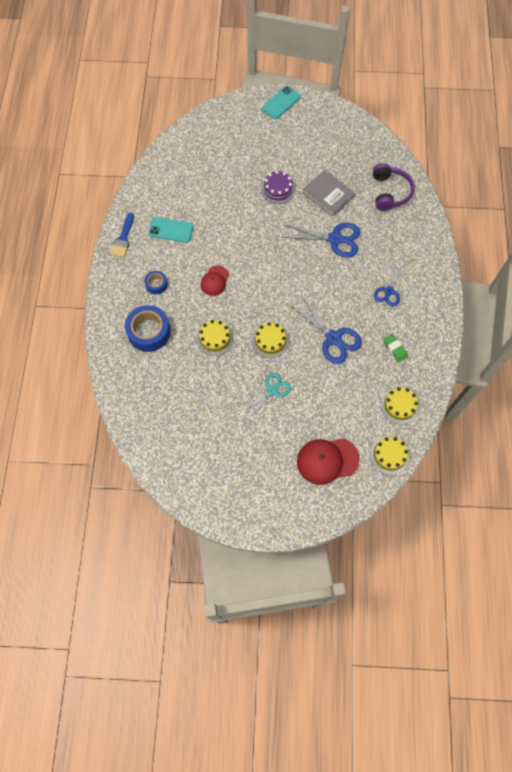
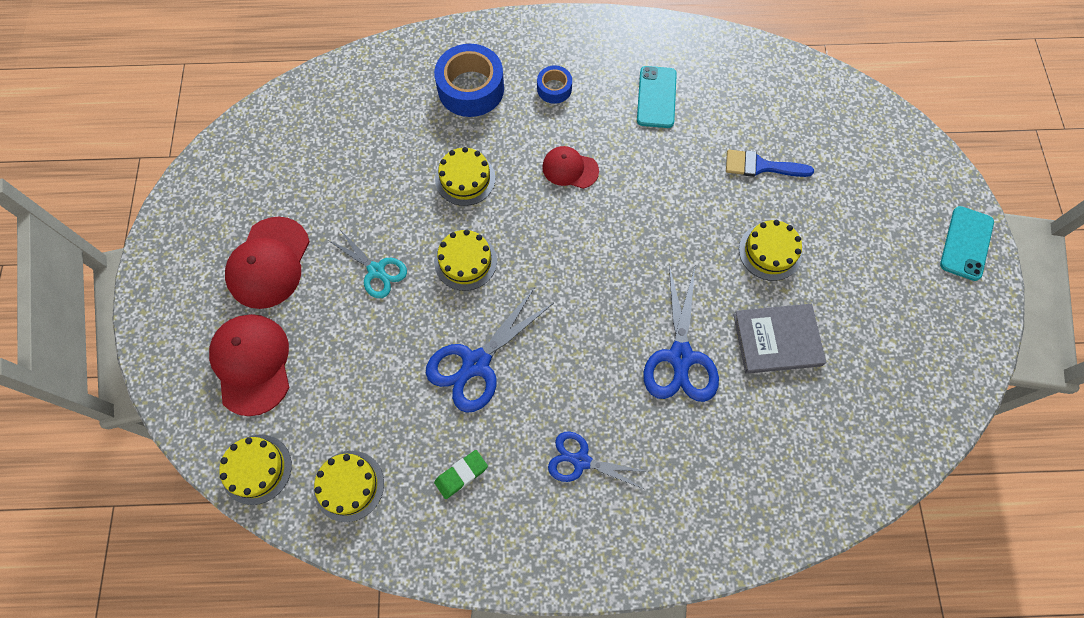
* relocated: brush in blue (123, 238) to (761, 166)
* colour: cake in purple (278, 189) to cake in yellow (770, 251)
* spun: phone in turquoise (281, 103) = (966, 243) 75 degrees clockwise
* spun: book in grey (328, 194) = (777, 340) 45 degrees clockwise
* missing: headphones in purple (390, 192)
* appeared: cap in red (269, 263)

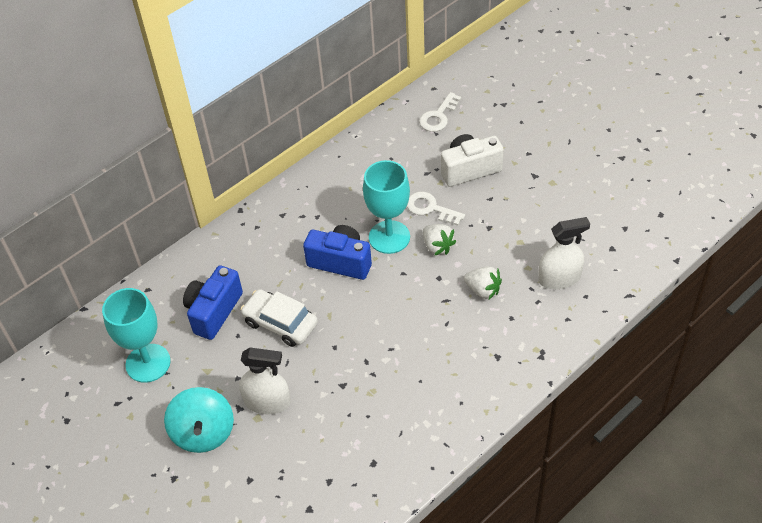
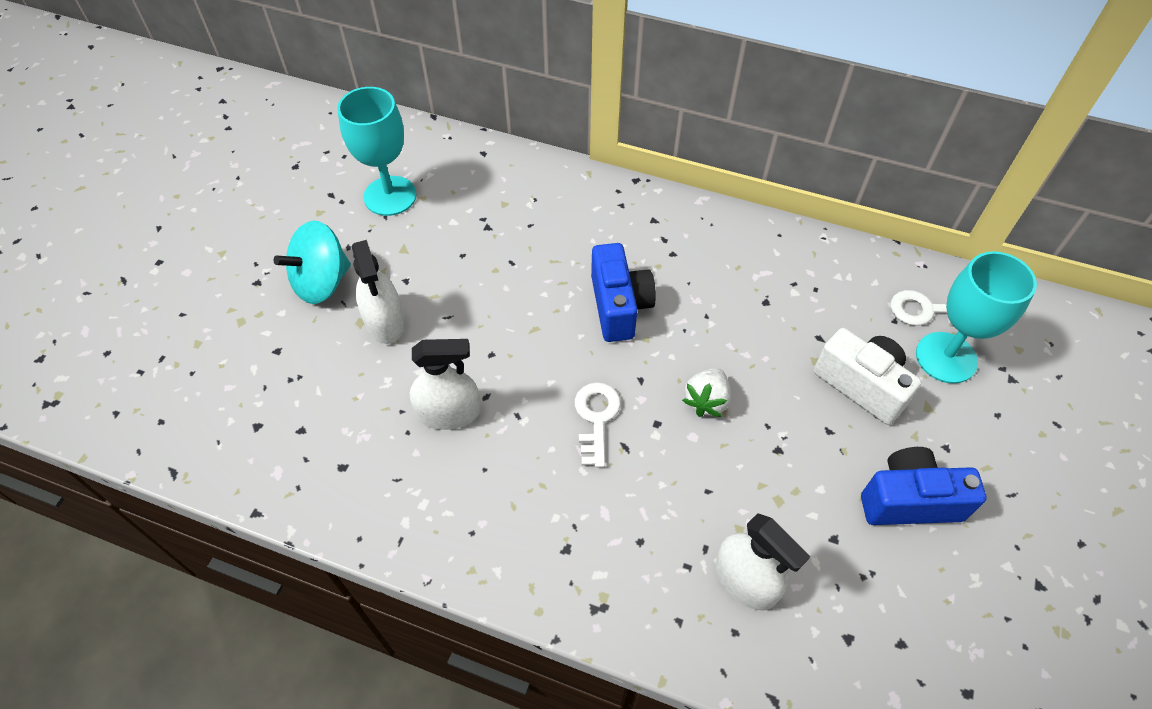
* relocated: camera in blue (214, 311) to (909, 500)
* missing: car in white (280, 323)
* relocated: goblet in turquoise (389, 237) to (946, 357)
* relocated: key in white (430, 208) to (596, 418)
* missing: strawberry in white (483, 290)
* appeared: spray bottle in white (449, 413)

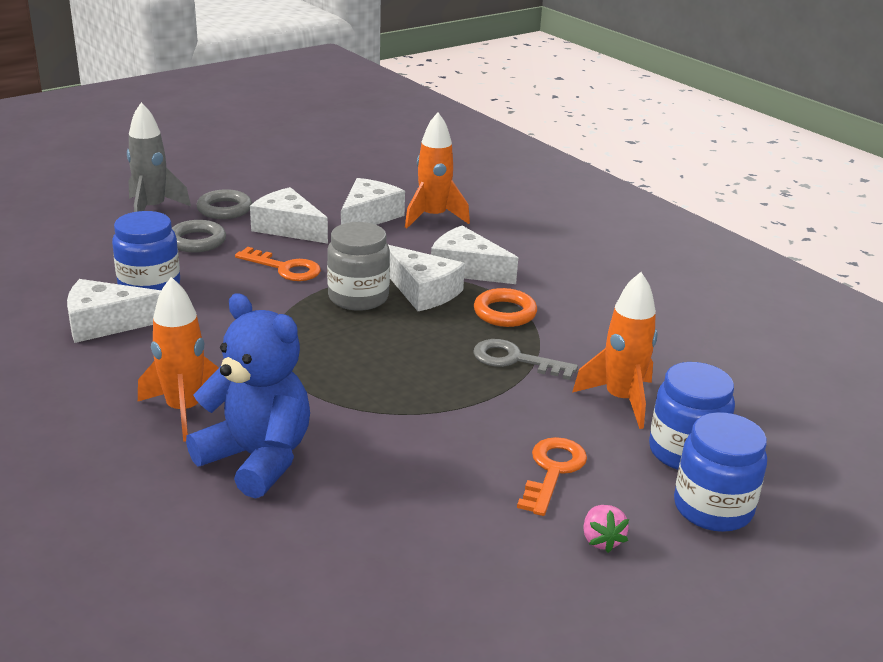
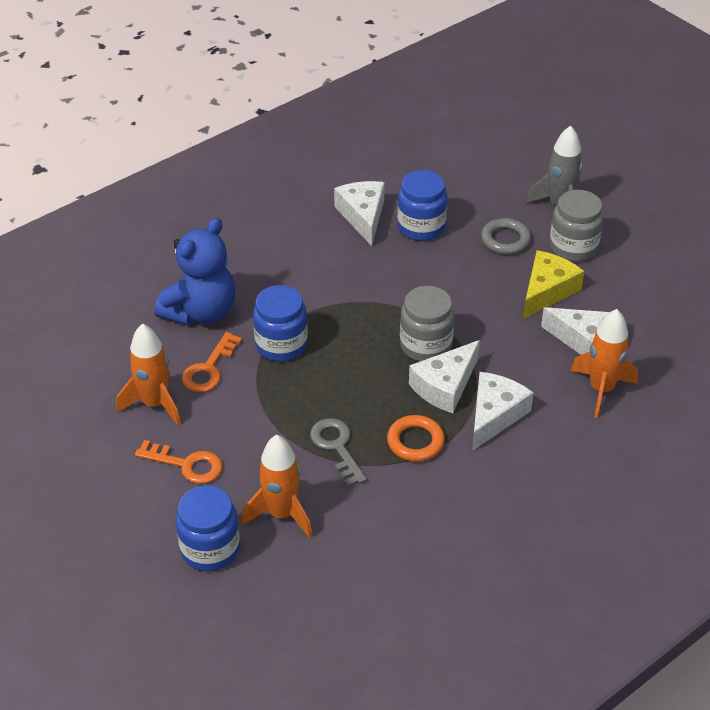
* relocated: rocket in orange (184, 410) to (155, 404)
* exchanged: ring in grey (224, 209) to jar in grey (573, 247)
* relocated: key in orange (284, 268) to (209, 369)
* colour: cheese in white (288, 228) to cheese in yellow (547, 291)
* spun: key in grey (515, 360) = (337, 447) 45 degrees counterclockwise
* missing: strawberry in pink (601, 540)
* relocated: jar in blue (712, 508) to (281, 345)

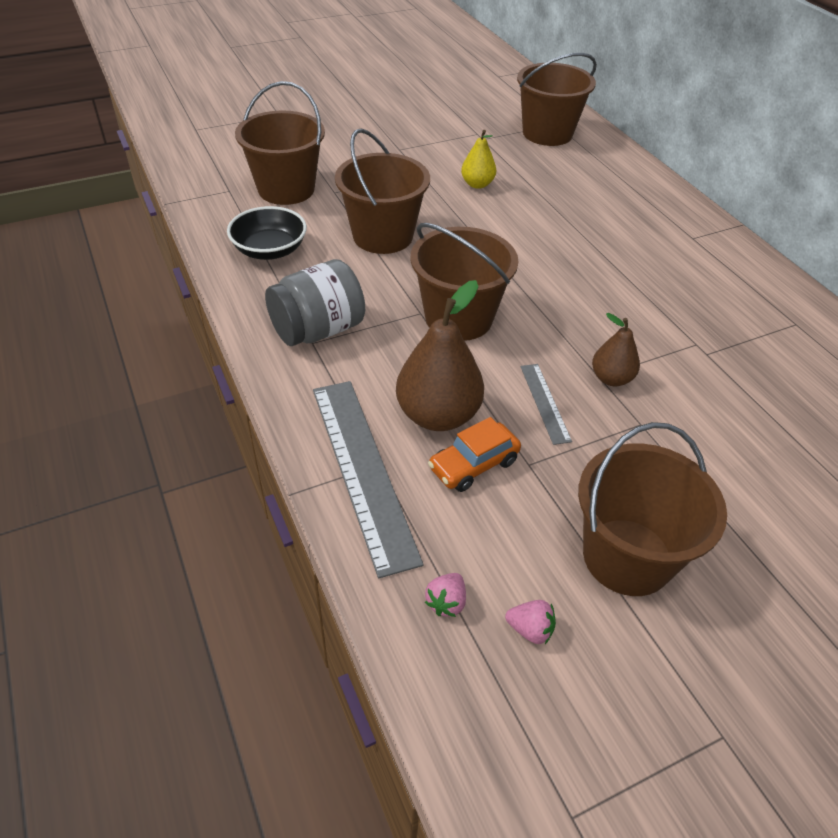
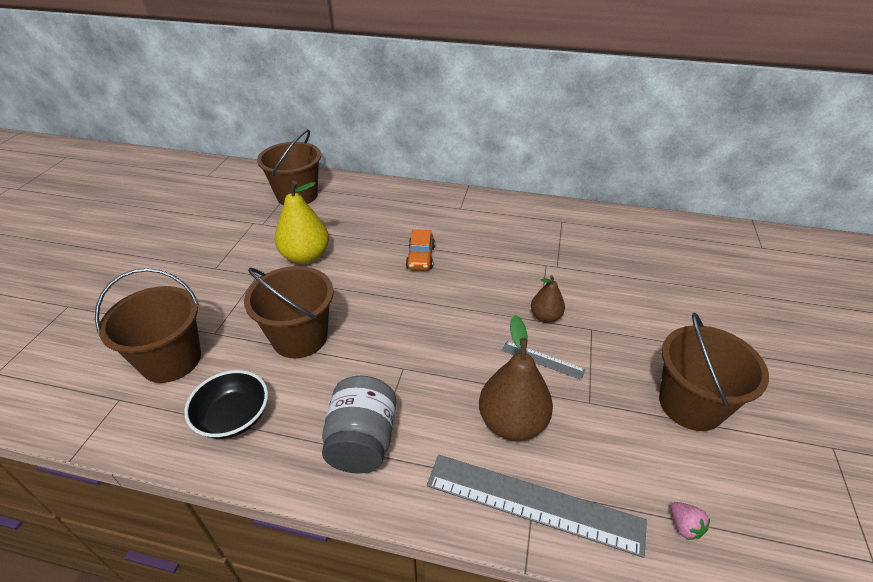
* missing: bucket in brown (458, 318)
* relocated: car in orange (473, 465) to (420, 257)
* size: pear in yellow (477, 184) = (305, 256) x1.77
* missing: strawberry in pink (530, 630)

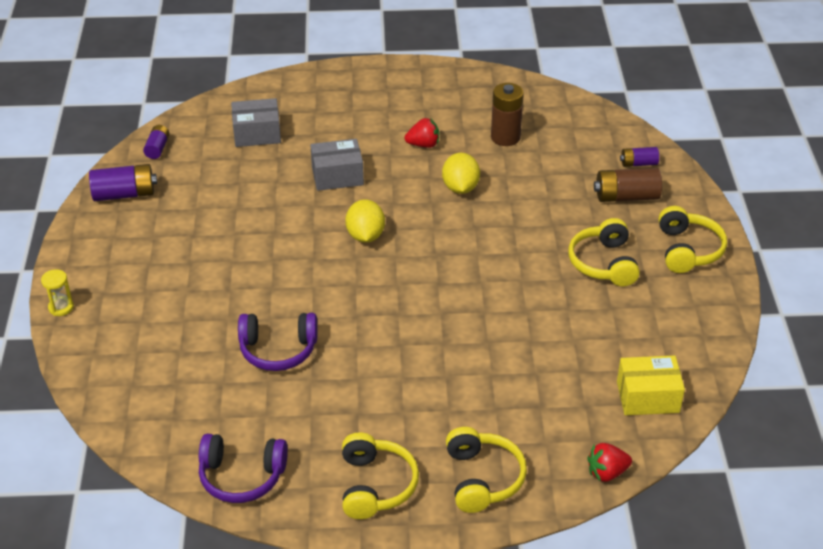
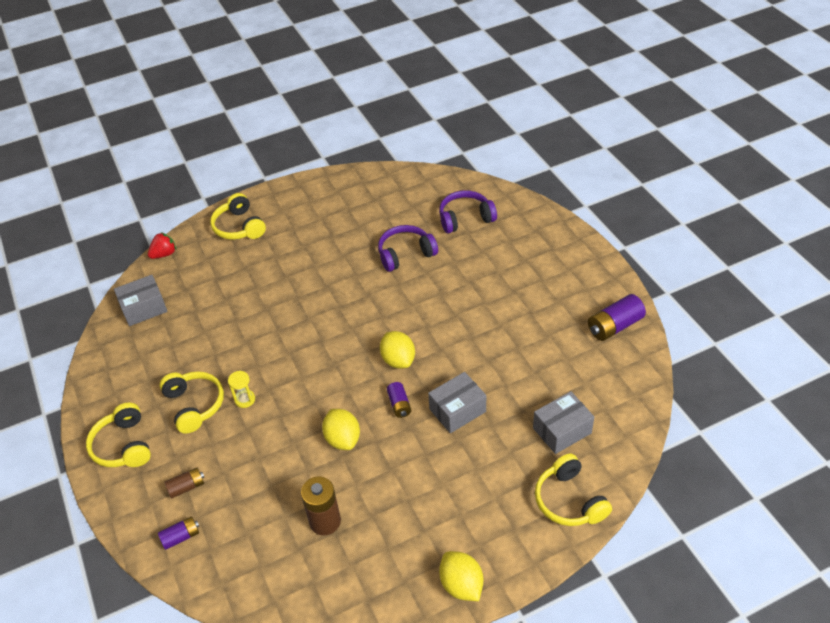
* relocated: hourglass in yellow (61, 307) to (245, 399)
* relocated: battery in purple (157, 148) to (399, 405)
* relocated: headphones in purple (241, 477) to (465, 218)
* relocated: headphones in yellow (376, 485) to (569, 500)
* missing: strawberry in red (423, 144)
* size: battery in brown (626, 197) = (187, 487) x0.59
* colour: box in yellow (648, 397) to box in grey (144, 308)
* appeared: lemon in yellow (461, 585)

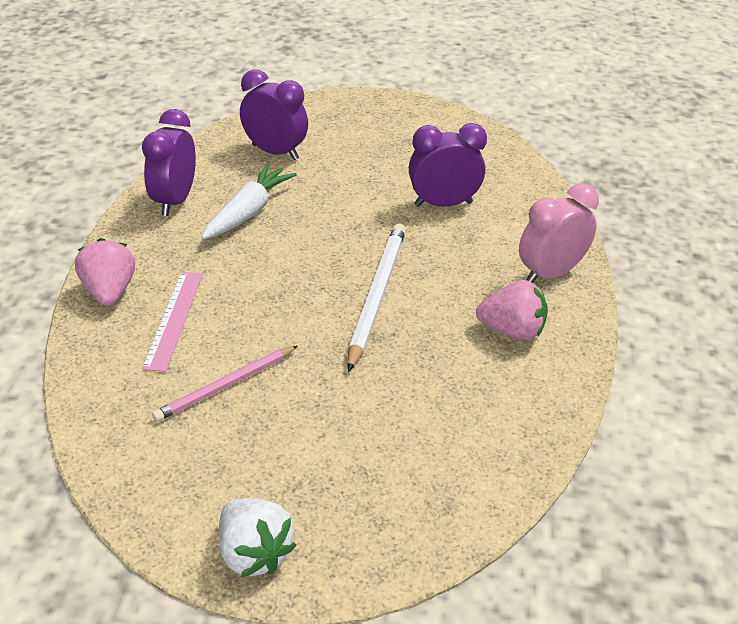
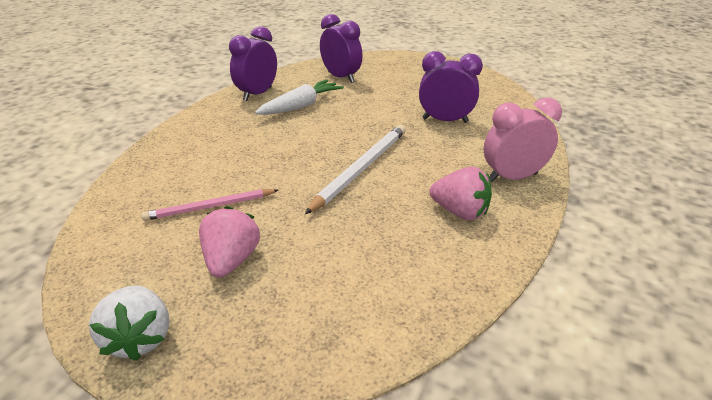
* relocated: strawberry in pink (110, 291) to (232, 260)
* missing: ruler in pink (174, 319)

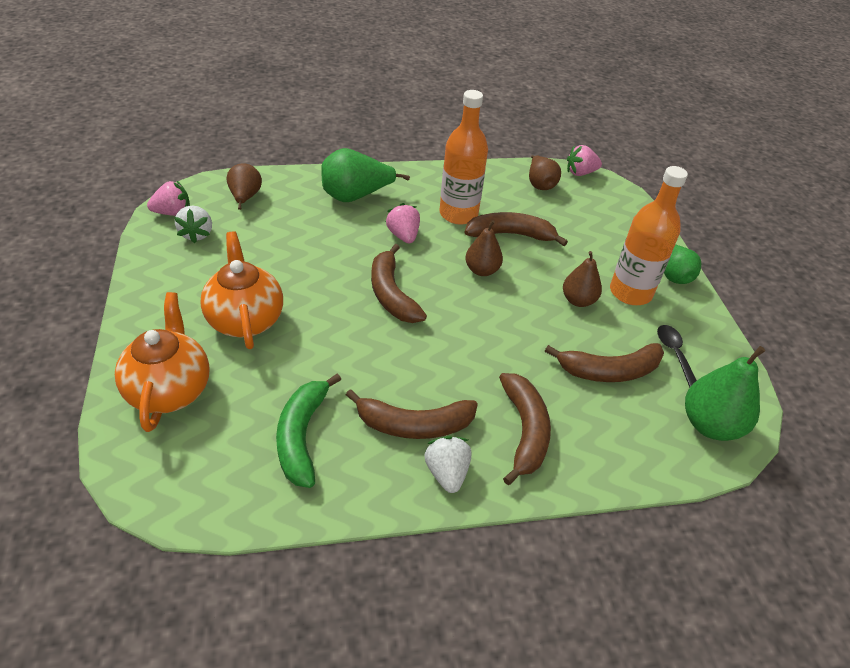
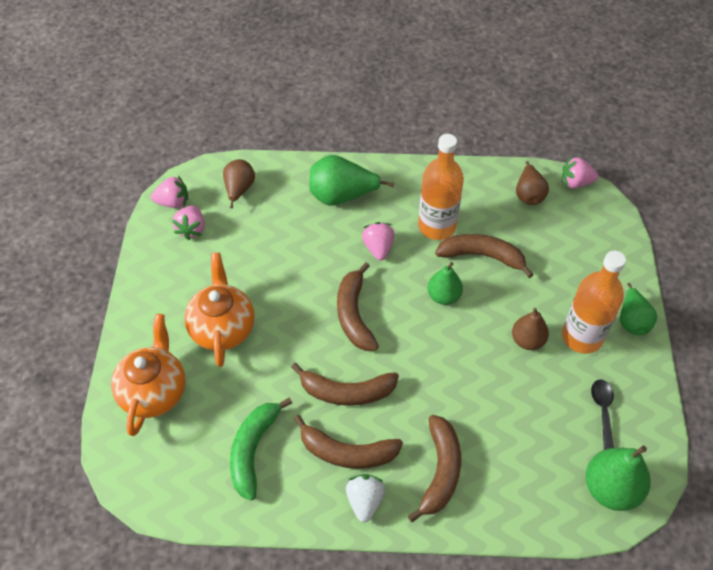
* colour: strawberry in white (197, 234) to strawberry in pink (191, 229)
* colour: pear in brown (482, 270) to pear in green (443, 296)
* relocated: banana in brown (609, 371) to (346, 392)

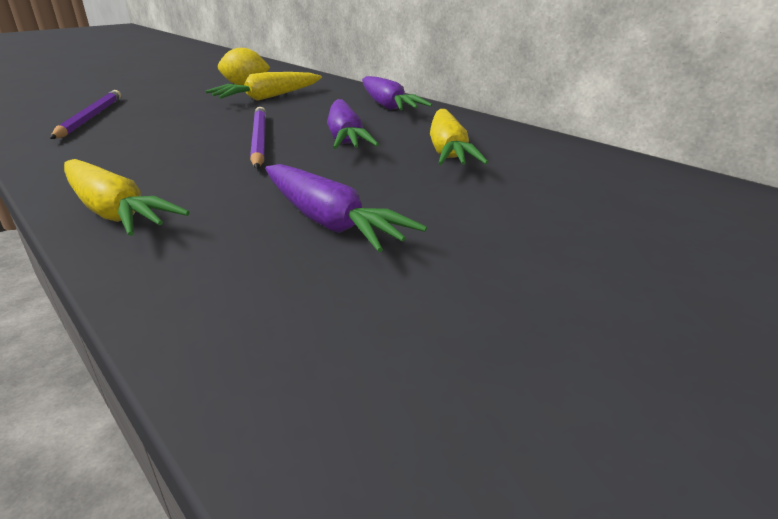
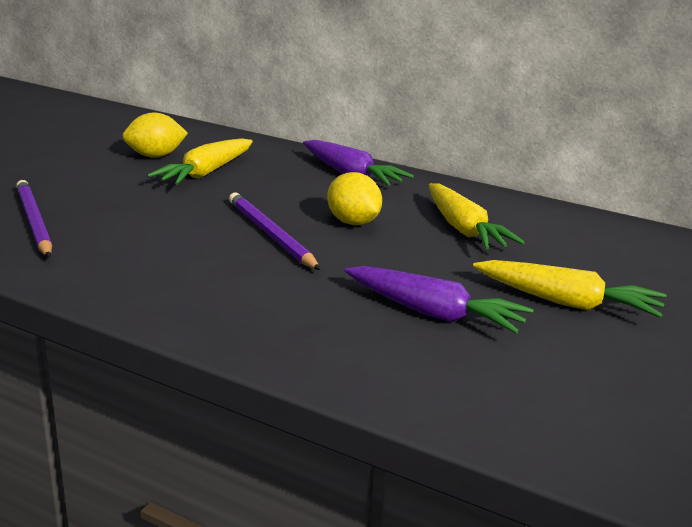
* relocated: carrot in yellow (114, 211) to (567, 302)
* exchanged: carrot in purple (345, 137) to lemon in yellow (353, 222)

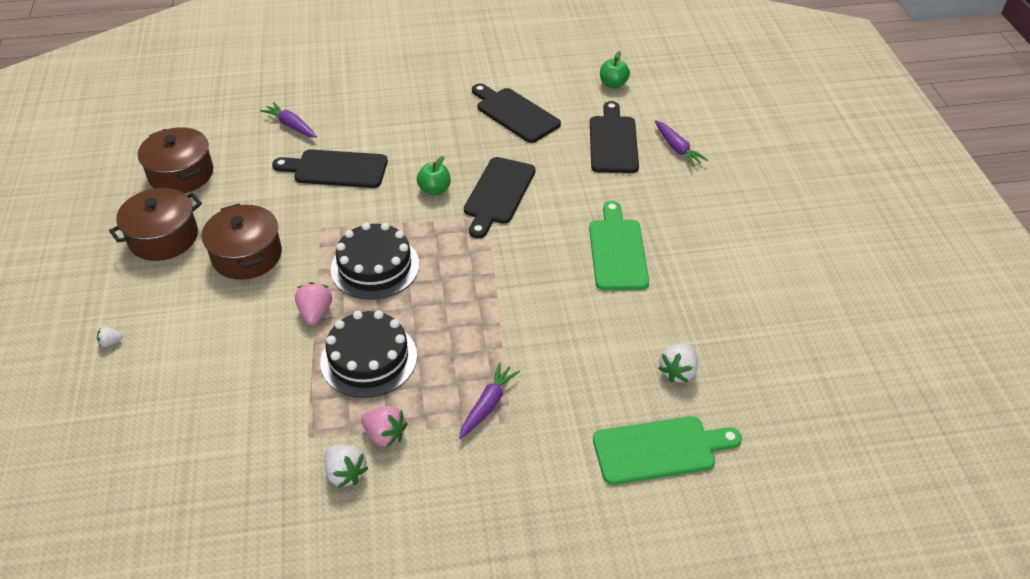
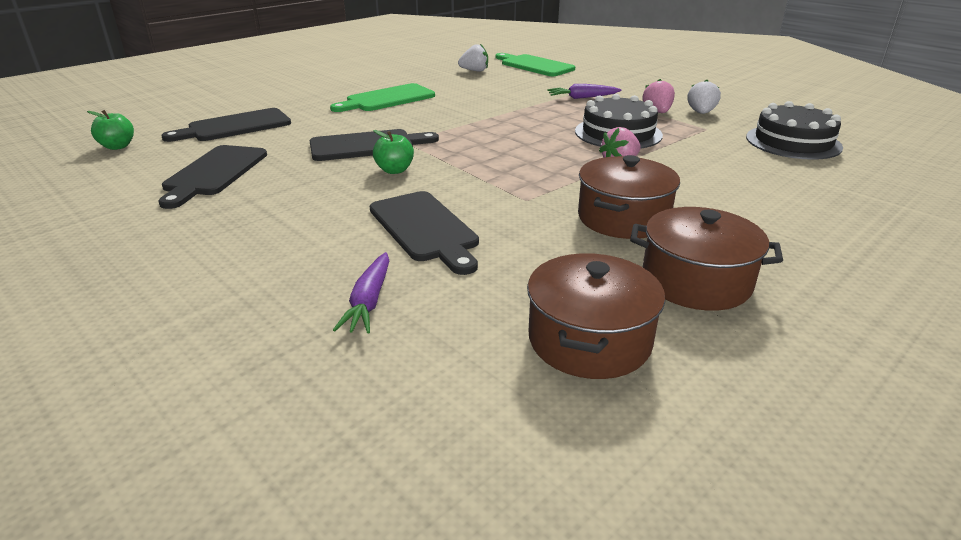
* missing: strawberry in white (111, 342)
* relocated: cake in black (375, 267) to (793, 142)
* missing: carrot in purple (677, 148)

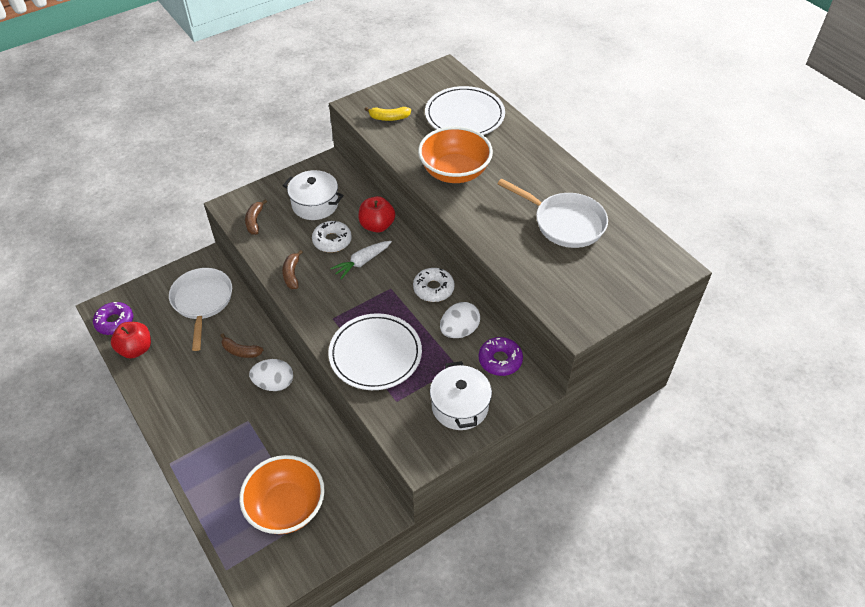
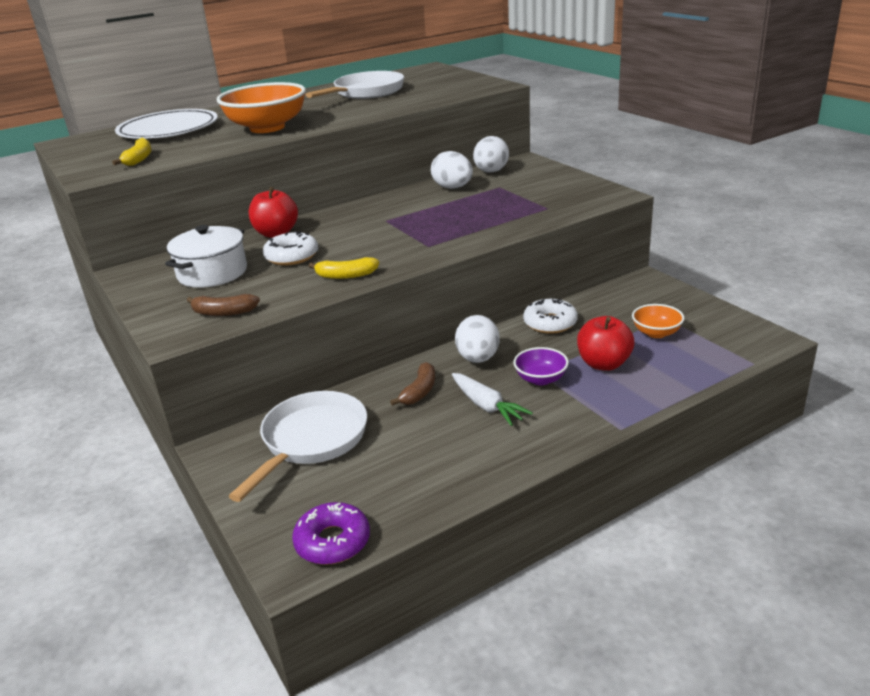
* relocated: apple in red (136, 349) to (604, 364)
* spun: pan in white (202, 302) = (311, 440) 120 degrees clockwise
* size: bowl in orange (286, 507) = (656, 333) x0.50
* colour: banana in brown (292, 274) to banana in yellow (346, 275)
* missing: plate in white (375, 354)
* relocated: carrot in white (362, 262) to (486, 406)
* relocated: donut in white (433, 289) to (550, 323)
* missing: pot in white (460, 406)
* exchanged: donut in purple (500, 360) to egg in white (491, 172)
* appeared: bowl in purple (540, 379)

